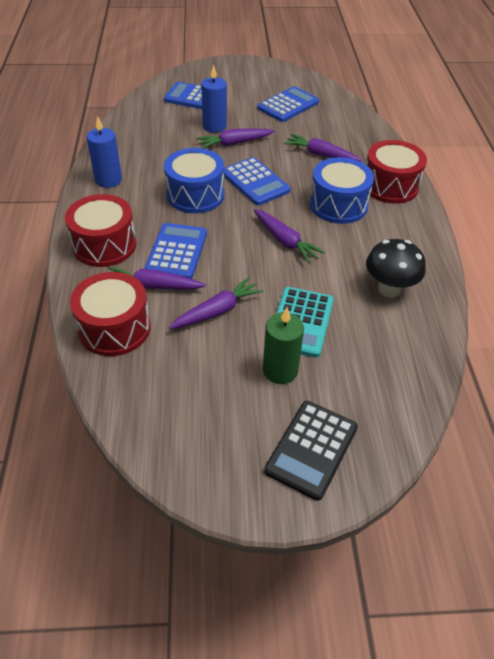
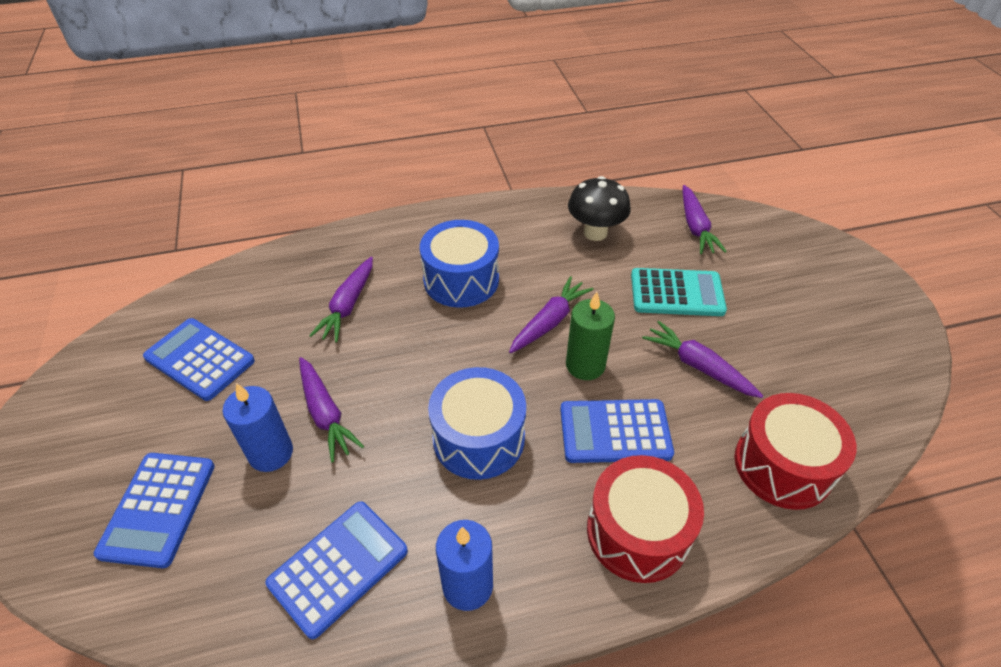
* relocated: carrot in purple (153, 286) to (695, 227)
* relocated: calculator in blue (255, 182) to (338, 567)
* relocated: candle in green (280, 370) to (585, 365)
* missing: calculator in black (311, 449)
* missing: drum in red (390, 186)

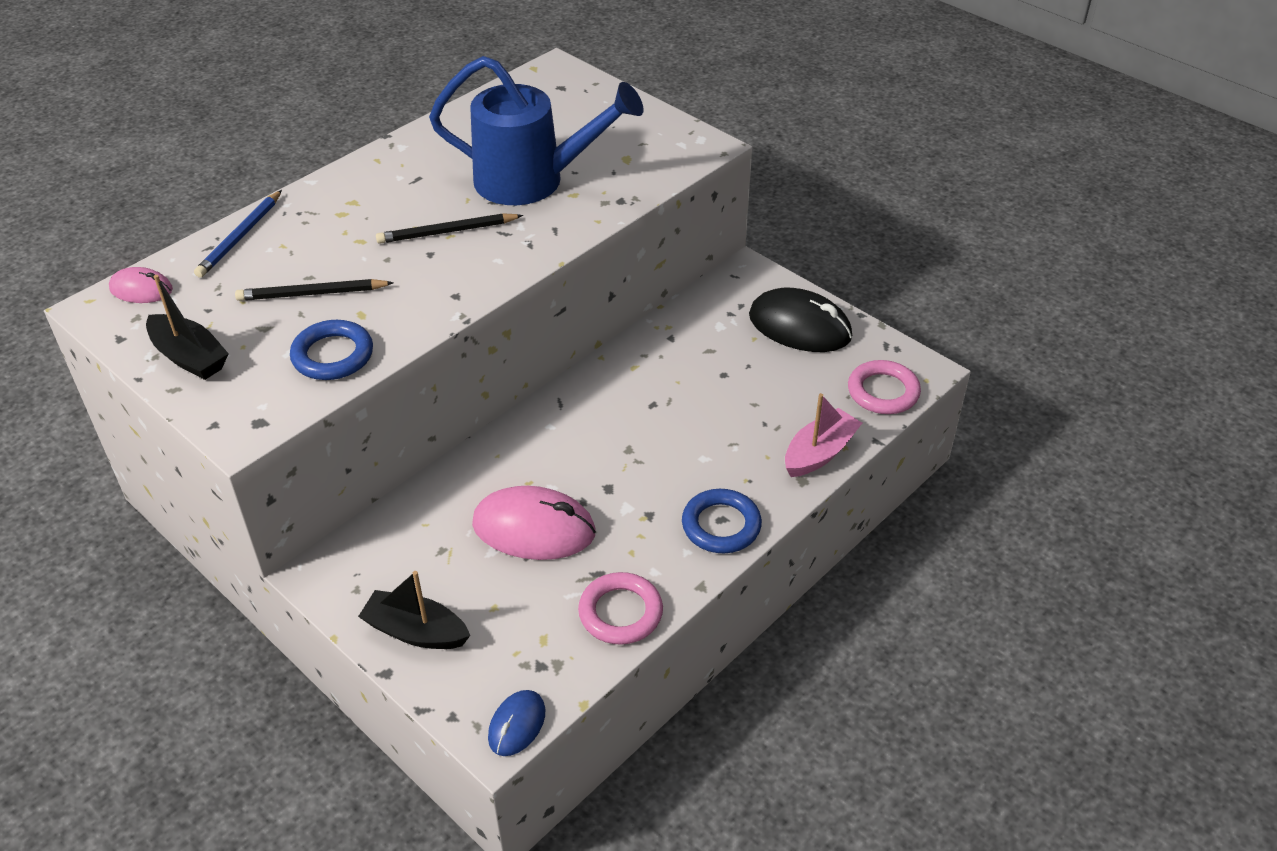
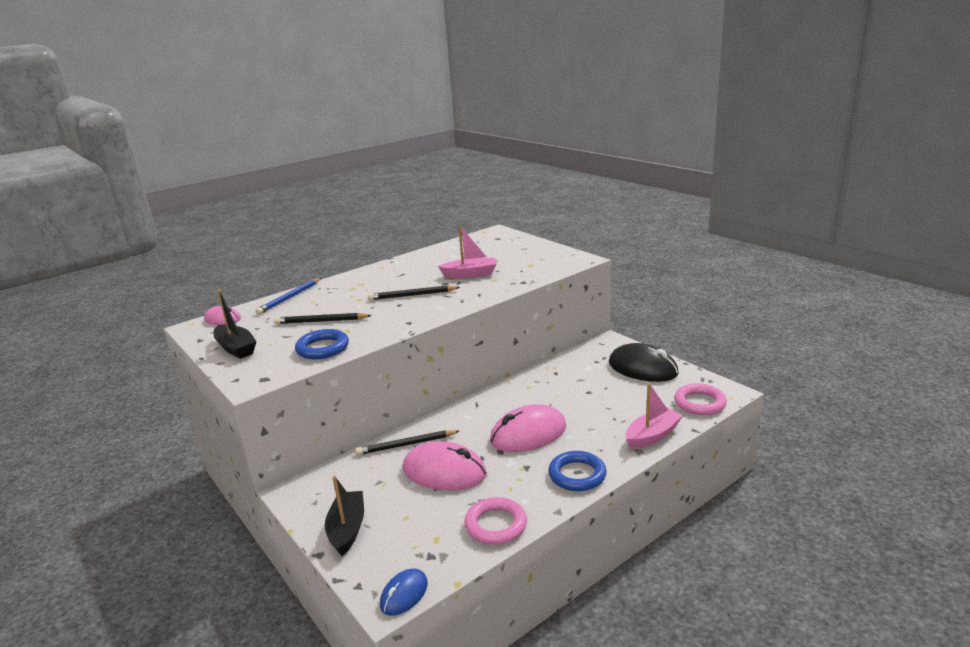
* spun: boat in black (416, 631) = (347, 529) 60 degrees clockwise
* exchanged: watering can in blue (532, 181) to boat in pink (470, 274)
* appeared: pencil in black (406, 444)
* appeared: mouse in pink (528, 434)

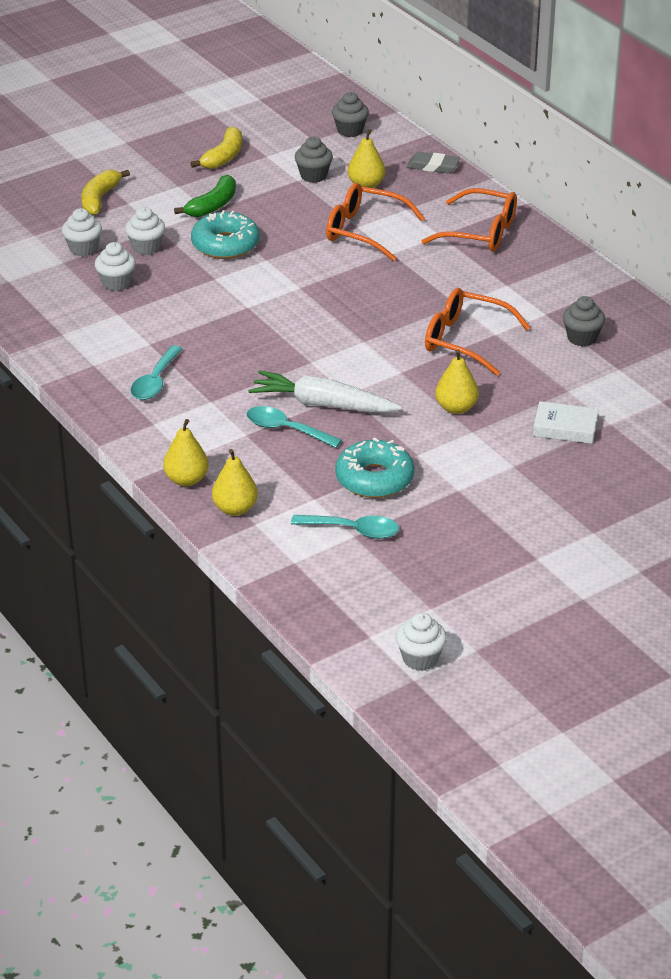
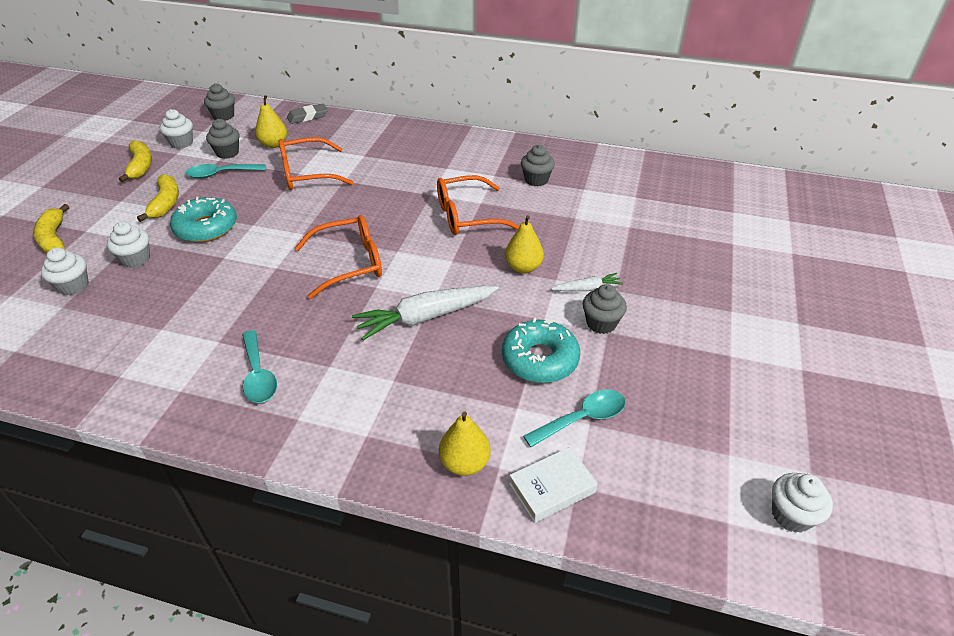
* relocated: cupcake in white (116, 283) to (181, 143)
* missing: pear in yellow (186, 480)
* colour: banana in green (213, 205) to banana in yellow (166, 203)
* relocated: spoon in turquoise (286, 429) to (221, 174)
* relocated: glasses in orange (479, 232) to (349, 263)
* relocated: book in white (565, 428) to (552, 488)
* appeared: carrot in white (587, 288)
* appeared: cupcake in grey (601, 323)

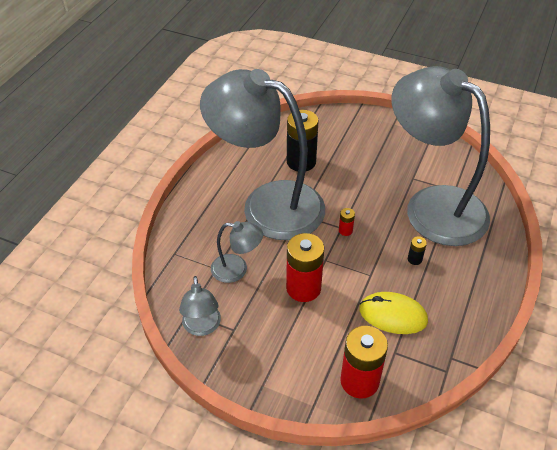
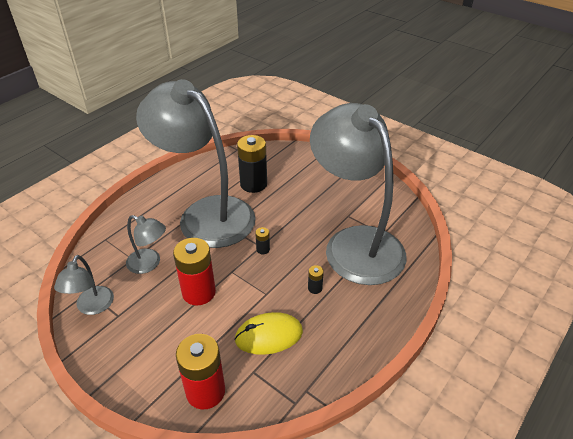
* colour: battery in red (345, 230) to battery in black (263, 249)
* spun: mouse in yellow (393, 315) = (268, 335) 45 degrees counterclockwise

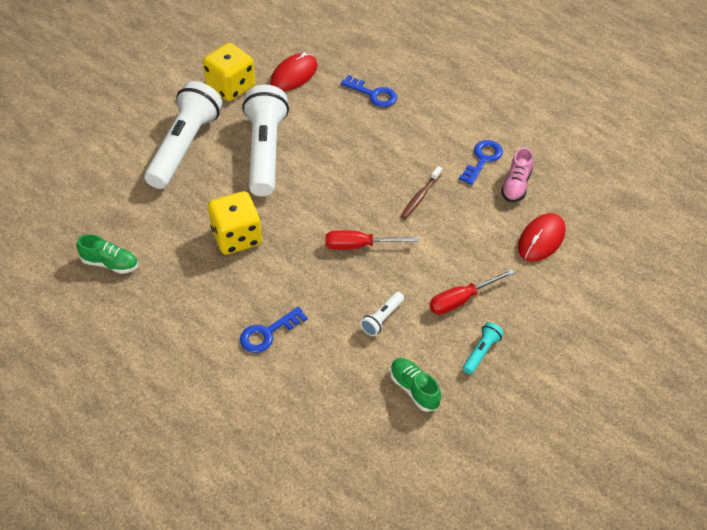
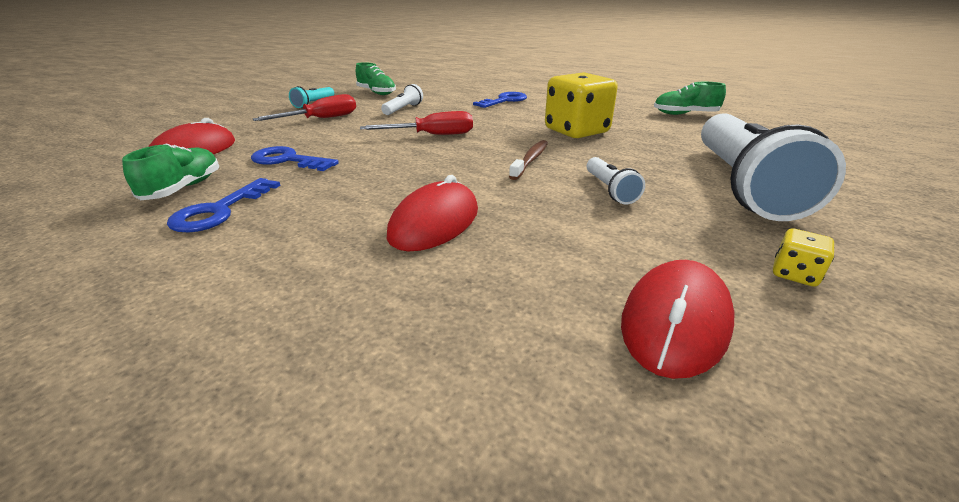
* size: dice in yellow (231, 87) = (794, 274) x0.42
* size: flashlight in white (265, 151) = (610, 190) x0.42
* relocated: key in blue (373, 94) to (288, 160)
* relocated: toothbrush in brown (420, 196) to (530, 160)
* colour: shoe in pink (516, 185) to shoe in green (183, 188)
* appeared: mouse in red (434, 222)

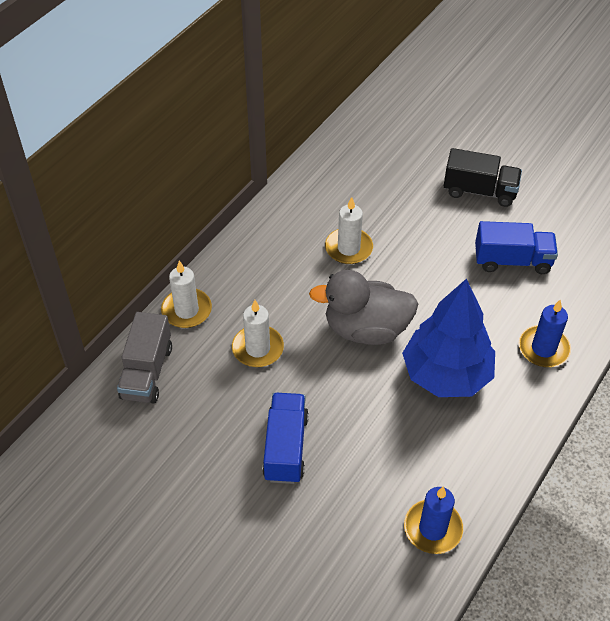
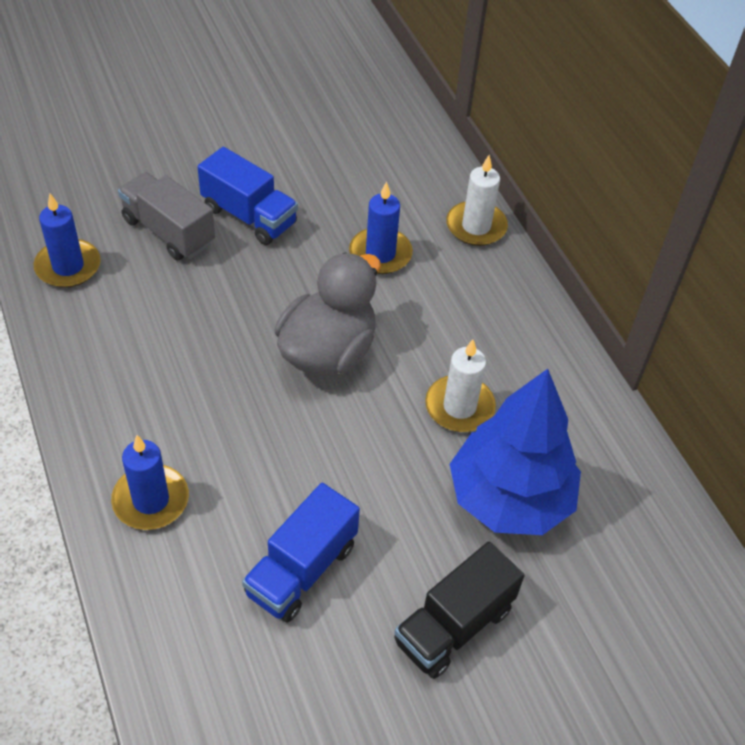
* relocated: truck in grey (147, 372) to (168, 232)
* colour: candle in white (258, 348) to candle in blue (380, 254)
* relocated: tree in blue (446, 374) to (509, 498)

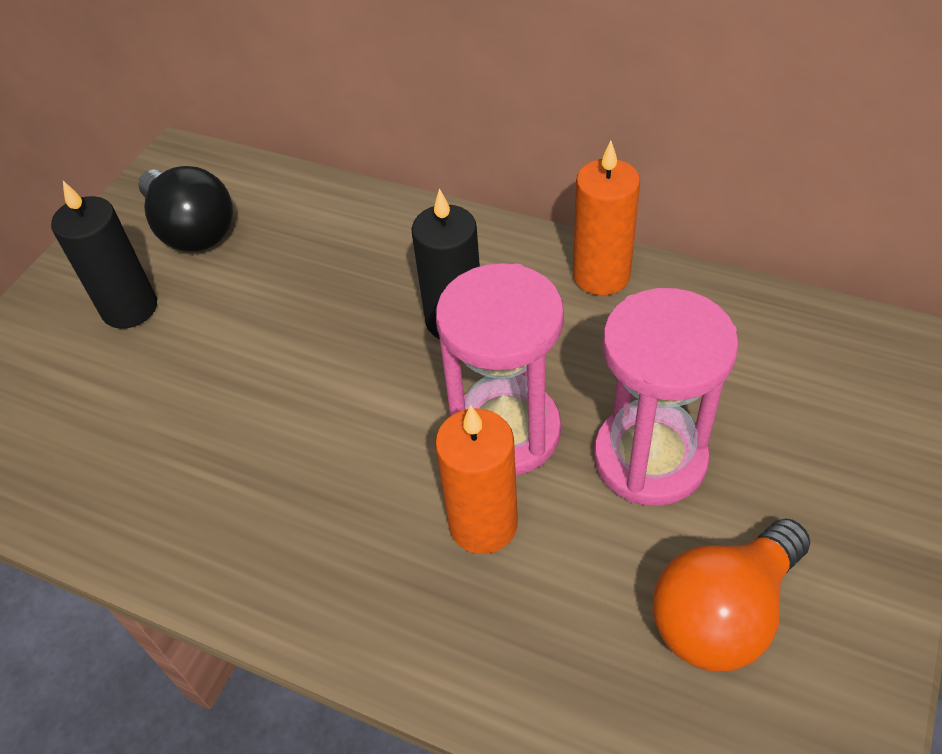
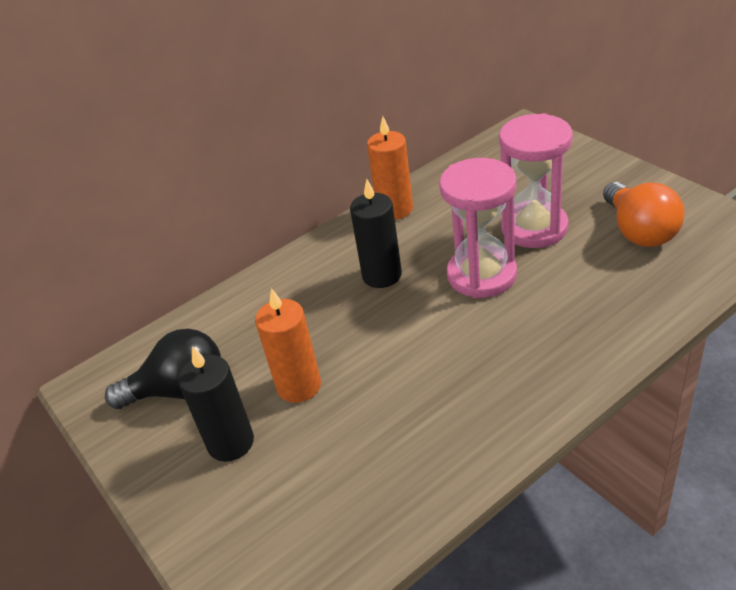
* relocated: candle in orange (483, 524) to (299, 386)

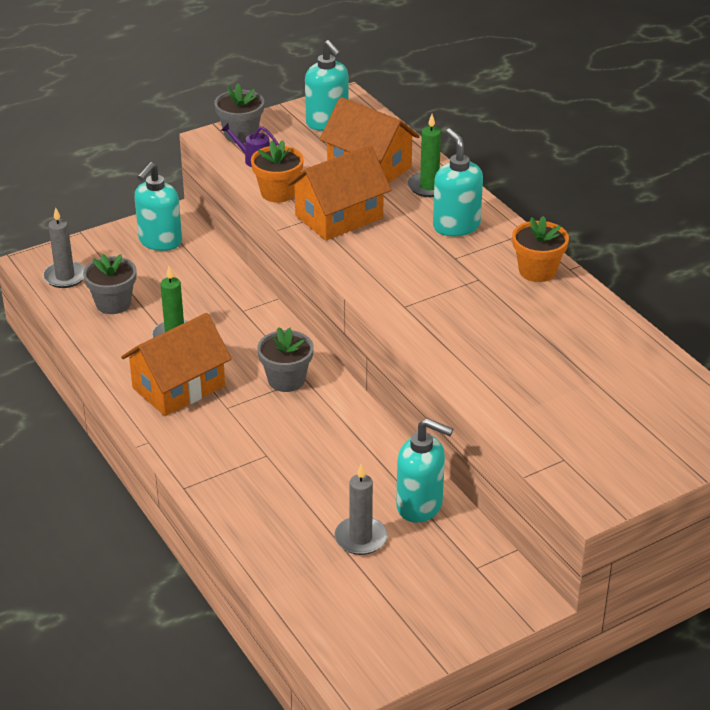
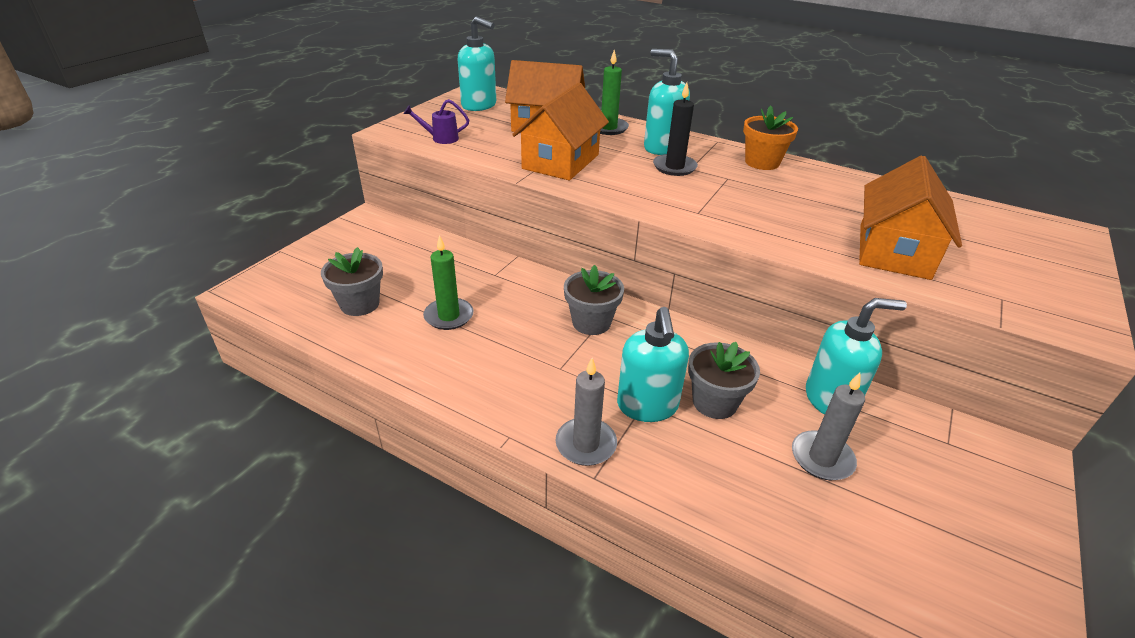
* relocated: candle in grey (65, 277) to (586, 444)
* relocated: house in orange (179, 387) to (894, 251)
* relocated: soap dispenser in turquoise (160, 242) to (647, 406)
* relocated: flower pot in grey (241, 134) to (714, 402)
* missing: flower pot in orange (278, 193)
* appeared: candle in black (674, 167)

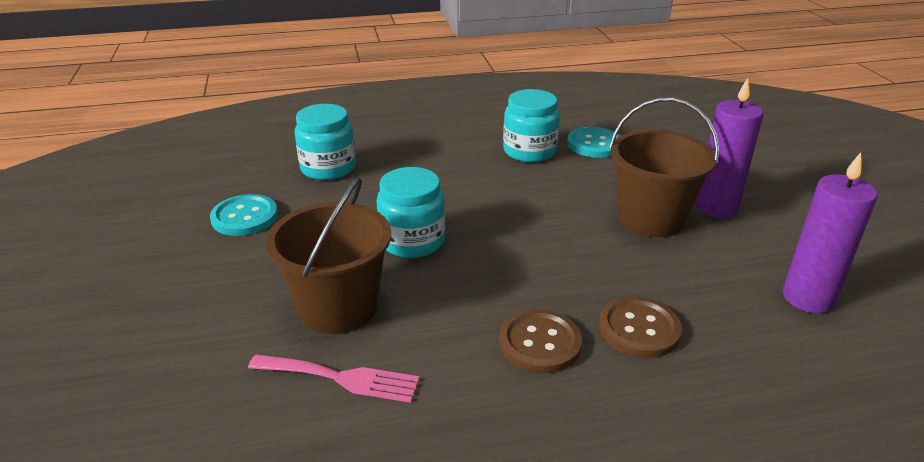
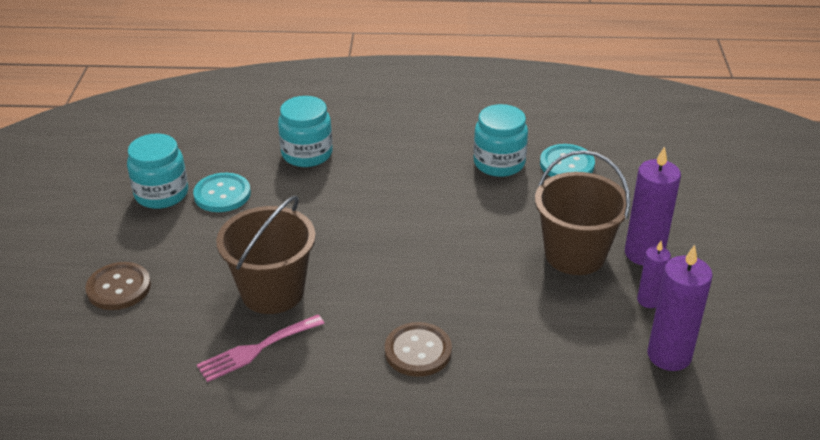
* spun: fork in pink (341, 378) = (256, 349) 120 degrees clockwise
* relocated: jar in turquoise (412, 241) to (161, 194)
* relocated: button in brown (639, 329) to (119, 288)
* appeared: candle in purple (649, 300)

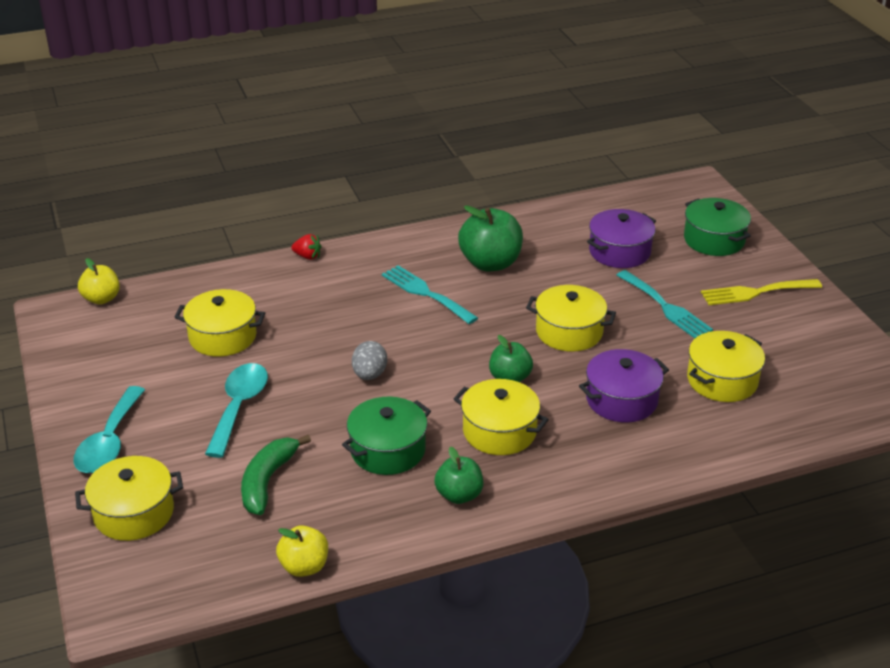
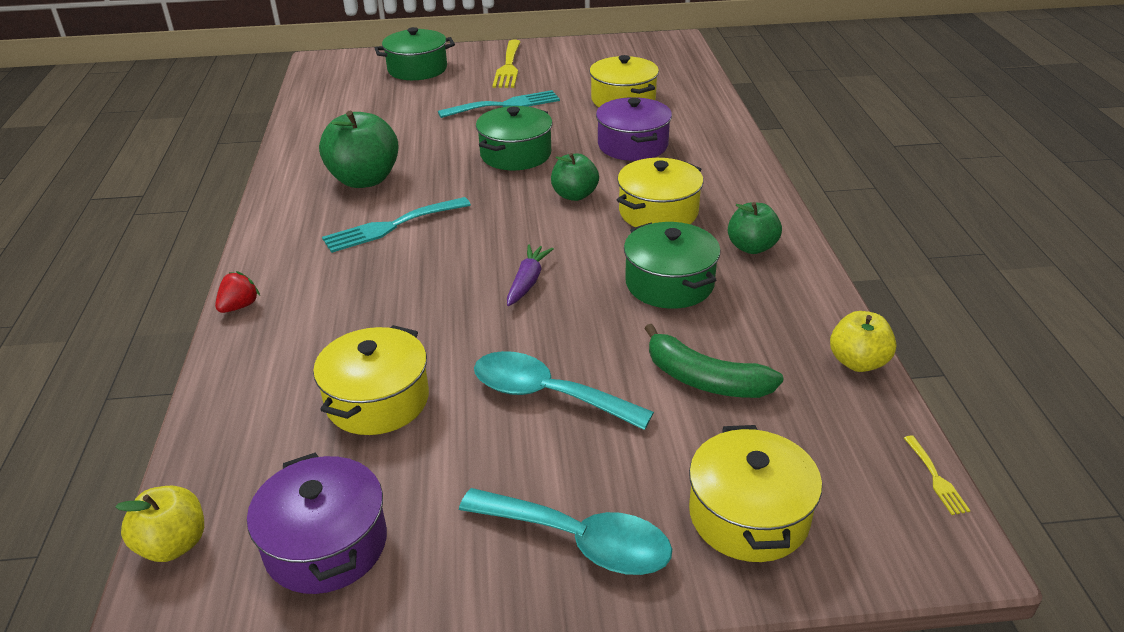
* exchanged: egg in grey (369, 375) to carrot in purple (527, 282)
* colour: pot in yellow (569, 332) to pot in green (515, 154)
* relocated: pot in purple (619, 252) to (326, 544)
* appeared: fork in yellow (936, 478)

